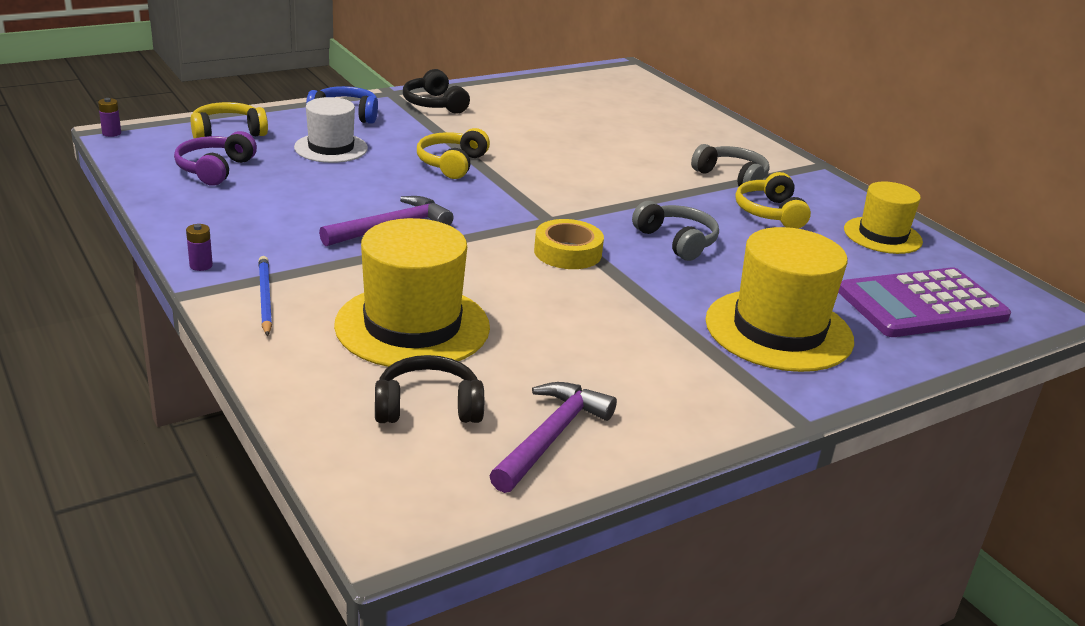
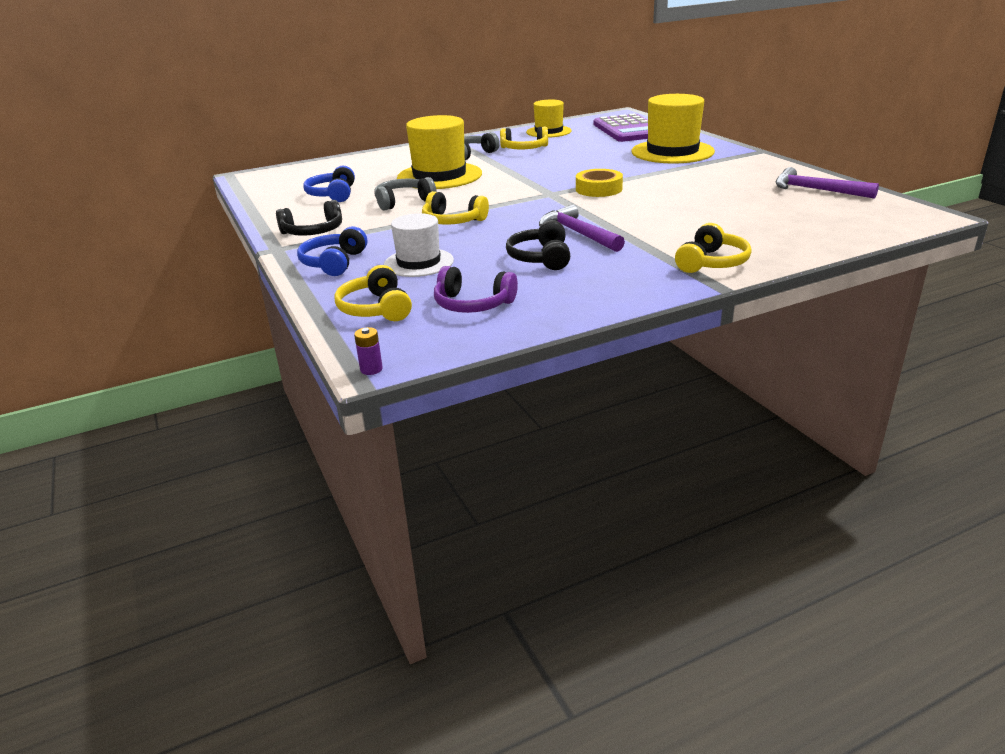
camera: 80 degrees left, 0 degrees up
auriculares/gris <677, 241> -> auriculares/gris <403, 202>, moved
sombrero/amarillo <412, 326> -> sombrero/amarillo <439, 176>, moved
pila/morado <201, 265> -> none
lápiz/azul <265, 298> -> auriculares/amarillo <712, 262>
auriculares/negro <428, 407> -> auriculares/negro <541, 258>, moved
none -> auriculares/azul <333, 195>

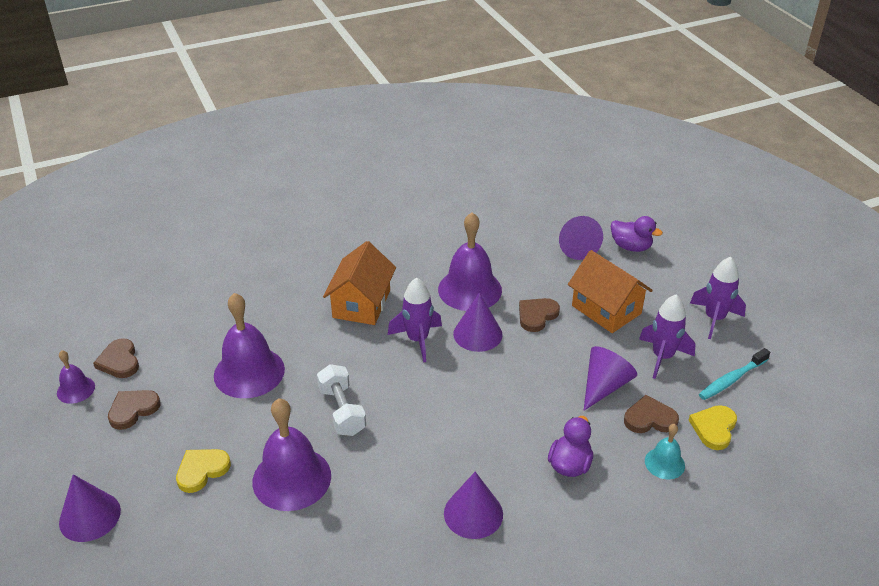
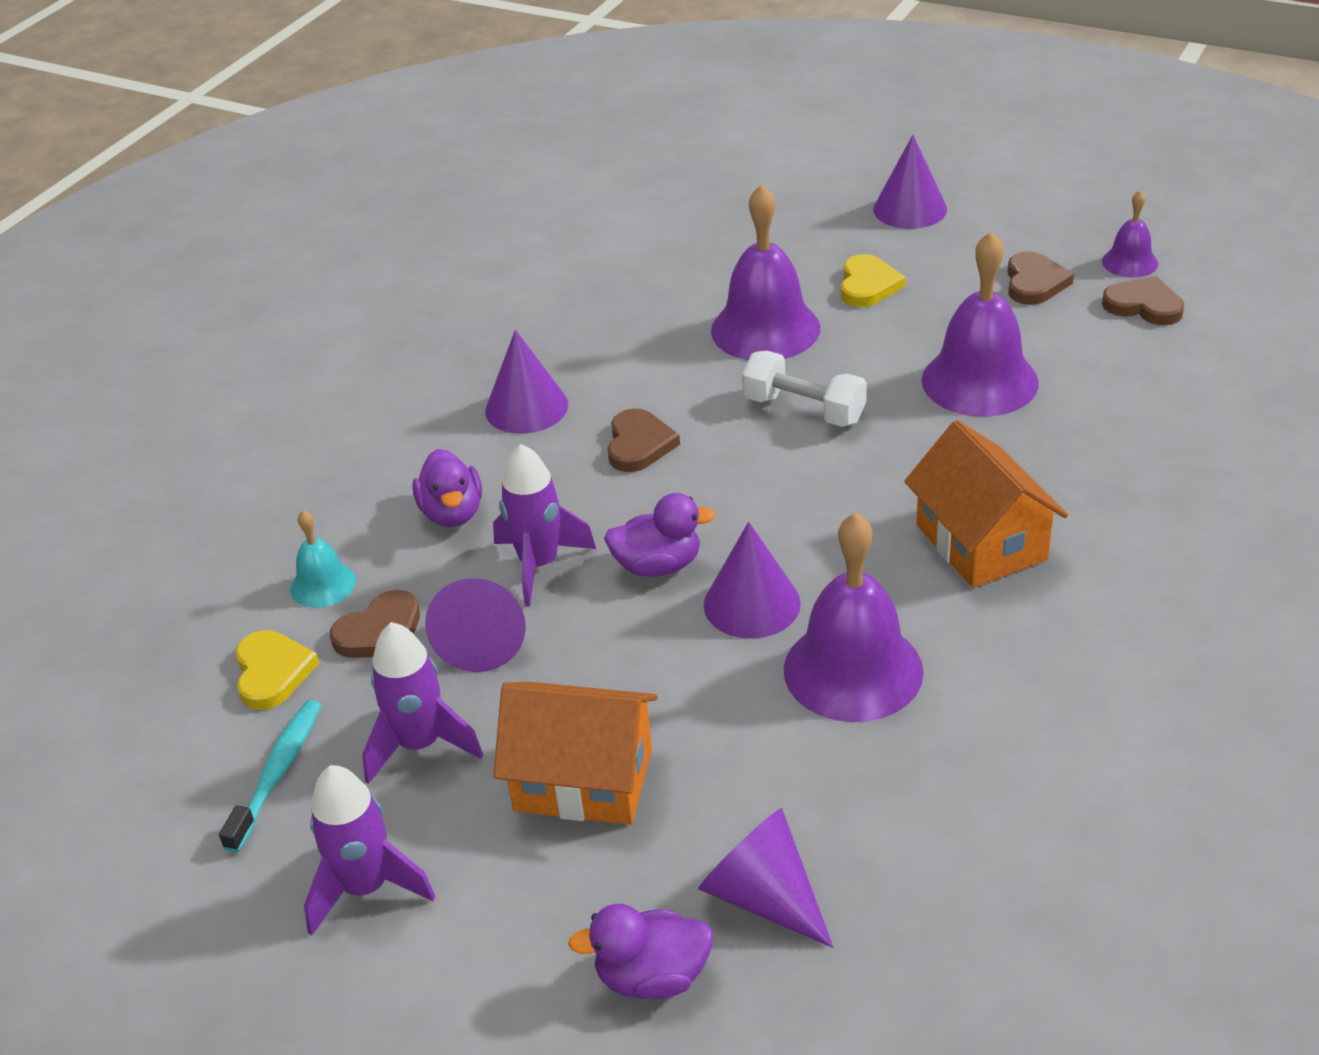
camera: 145 degrees right, 0 degrees up
cohete/morado <417, 340> -> cohete/morado <539, 565>, moved
corazón/marrón <537, 315> -> corazón/marrón <639, 444>, moved
none -> pato/morado <658, 565>

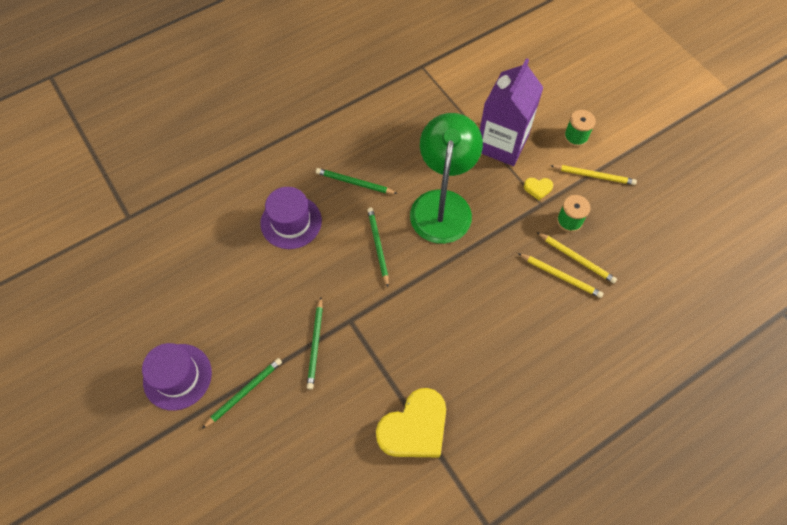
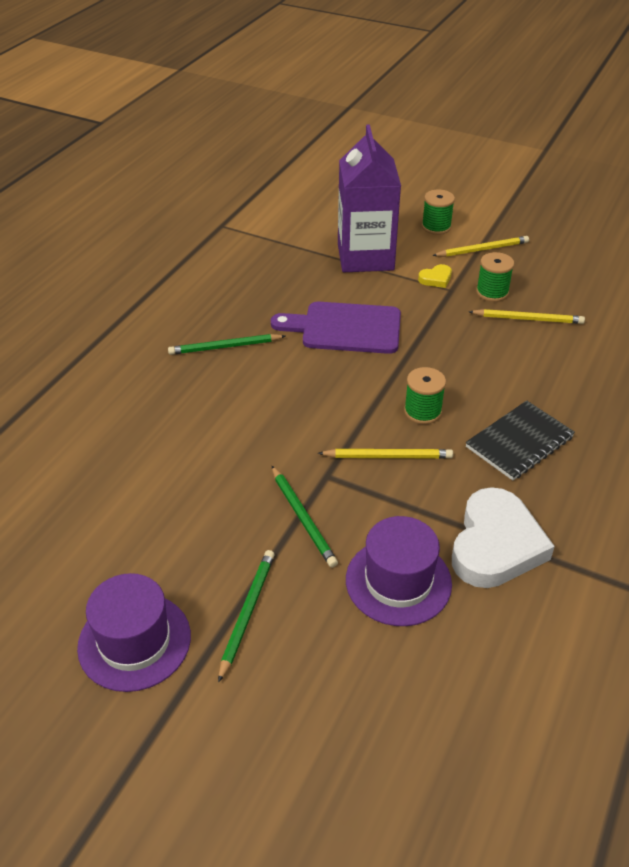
camera: 30 degrees left, 20 degrees down
lámpara/verde <442, 204> -> tabla de cortar/morado <345, 328>
sombrero/morado <291, 222> -> sombrero/morado <398, 581>, moved
lápiz/verde <378, 246> -> none
lápiz/amarillo <560, 276> -> lápiz/amarillo <388, 456>, moved
corazón/amarillo <414, 428> -> corazón/blanco <496, 545>
none -> carrete/verde <422, 411>
none -> cuaderno/negro <519, 442>

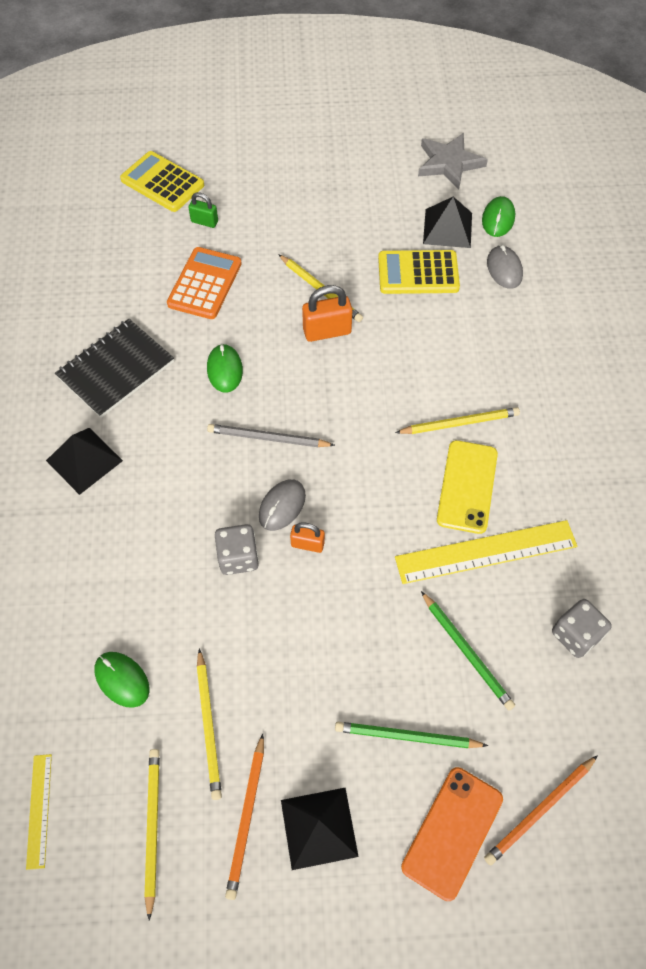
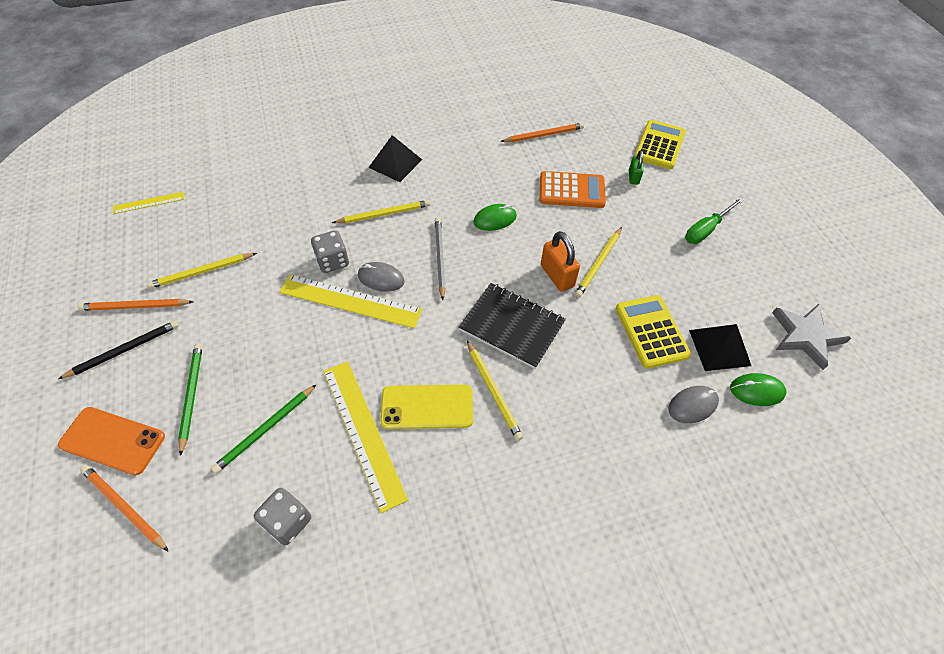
camera: 75 degrees right, 5 degrees down
cuaderno/negro <116, 369> -> cuaderno/negro <512, 326>, moved
candado/naranja <307, 544> -> regla/amarillo <350, 301>
ratón/verde <122, 680> -> none
lápiz/amarillo <152, 828> -> lápiz/amarillo <384, 214>, moved
pirámide/negro <319, 828> -> lápiz/negro <124, 350>
none -> lápiz/naranja <543, 135>
none -> destornillador/verde <706, 229>

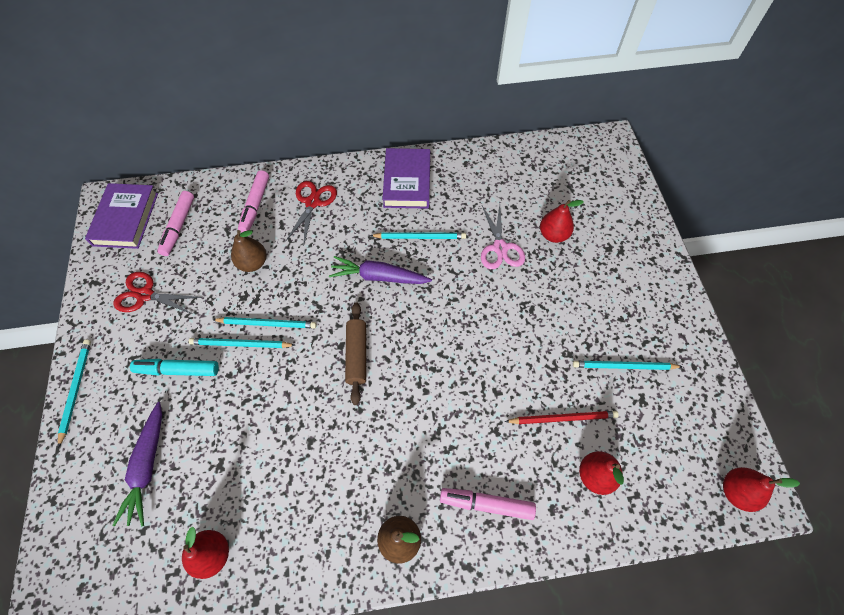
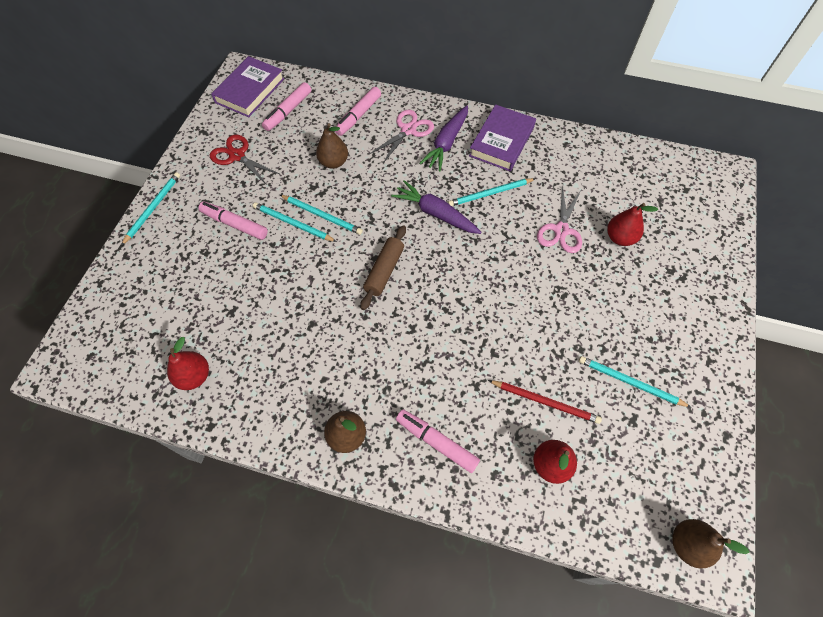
camera: 25 degrees right, 0 degrees up
tijeras/rojo <312, 202> -> tijeras/rosa <408, 130>
lápiz/turquesa <420, 237> -> lápiz/turquesa <490, 193>, 135 degrees clockwise
rotulador/turquesa <178, 370> -> rotulador/rosa <234, 224>
zanahoria/morado <147, 467> -> zanahoria/morado <446, 143>, moved
pera/rojo <736, 492> -> pera/marrón <687, 544>

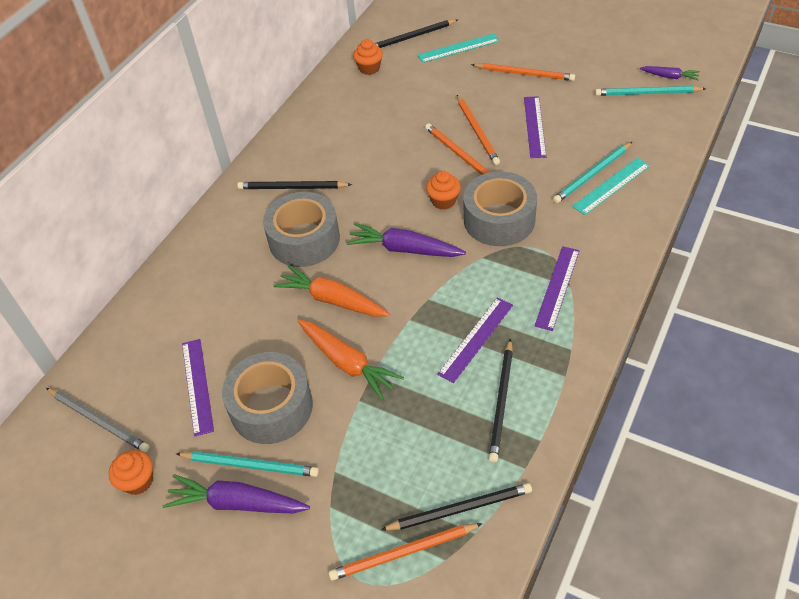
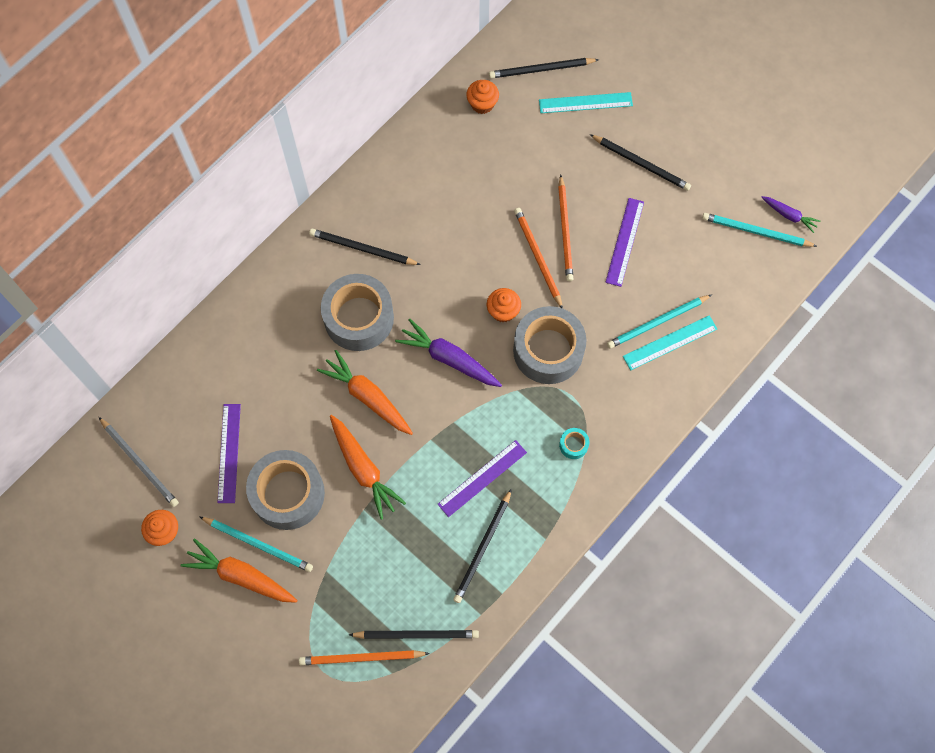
camera: 10 degrees right, 20 degrees up
lápiz/naranja <524, 74> -> lápiz/negro <641, 164>
regla/morado <557, 287> -> cinta adhesiva/turquesa <573, 445>
zanahoria/morado <237, 503> -> zanahoria/naranja <240, 576>

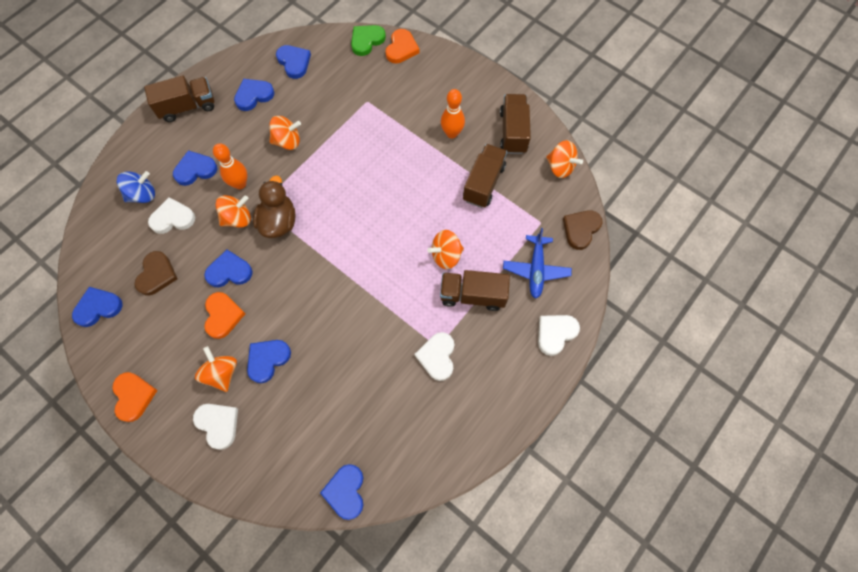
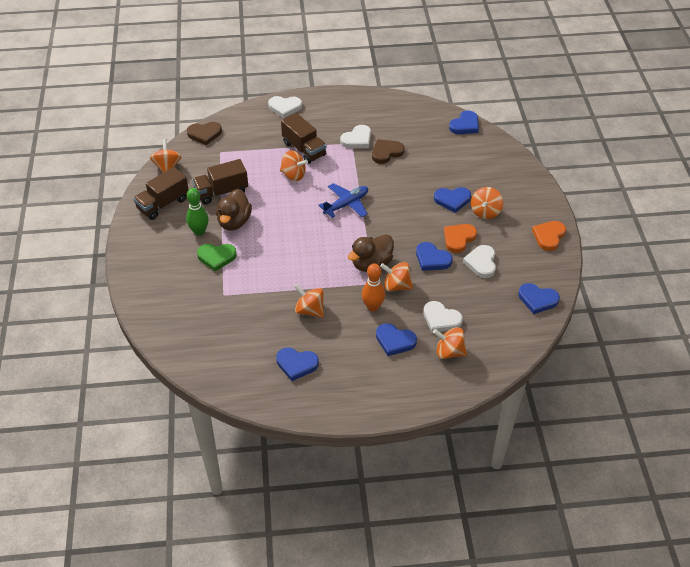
camera: 135 degrees left, 20 degrees down
corazón/verde <366, 41> -> corazón/verde <216, 257>, moved
corazón/naranja <401, 48> -> none
corazón/azul <294, 62> -> none
camión/marrón <187, 107> -> none
bolo/naranja <452, 133> -> bolo/verde <199, 231>
peonza/azul <143, 195> -> peonza/naranja <449, 352>
avión/azul <536, 269> -> avión/azul <346, 204>, moved
corazón/marrón <157, 275> -> corazón/marrón <386, 152>, moved
corazón/blanco <218, 424> -> corazón/blanco <481, 263>, moved
none -> pato/marrón <234, 222>

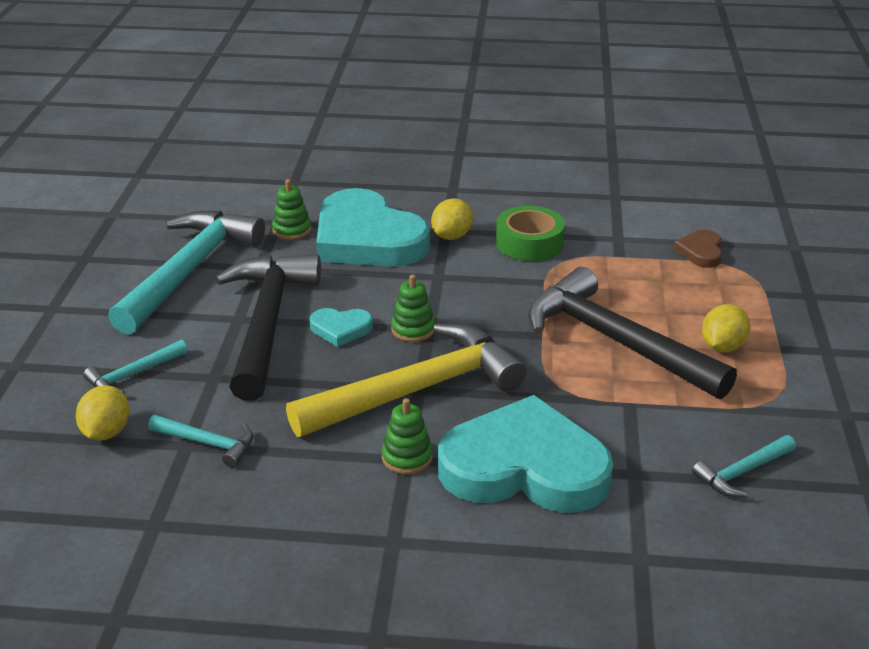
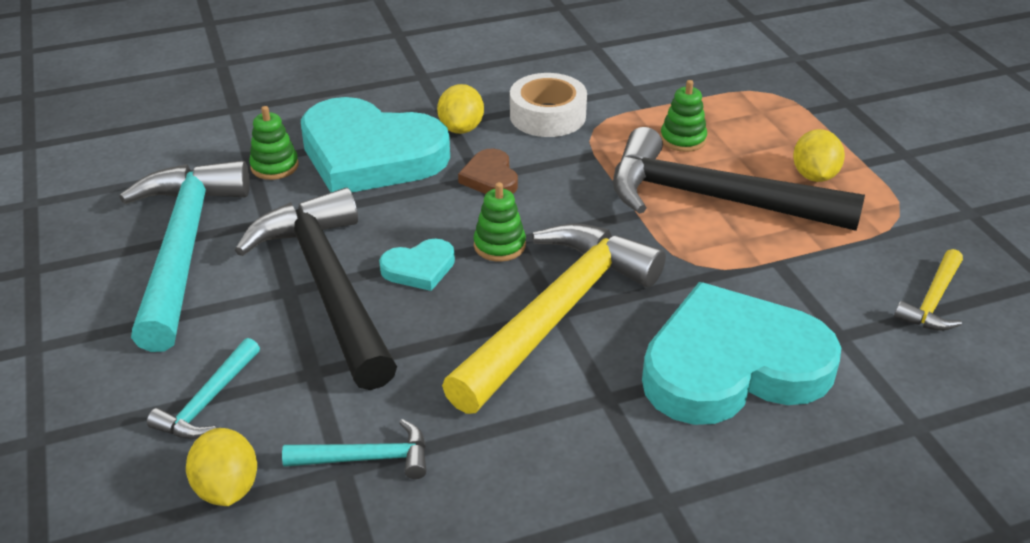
camera: 25 degrees left, 5 degrees up
cinta adhesiva/verde <529, 243> -> cinta adhesiva/blanco <547, 116>
corazón/marrón <700, 252> -> corazón/marrón <490, 178>, moved
juguete apilable/verde <407, 457> -> juguete apilable/verde <683, 139>, moved
martillo/turquesa <742, 472> -> martillo/amarillo <933, 300>

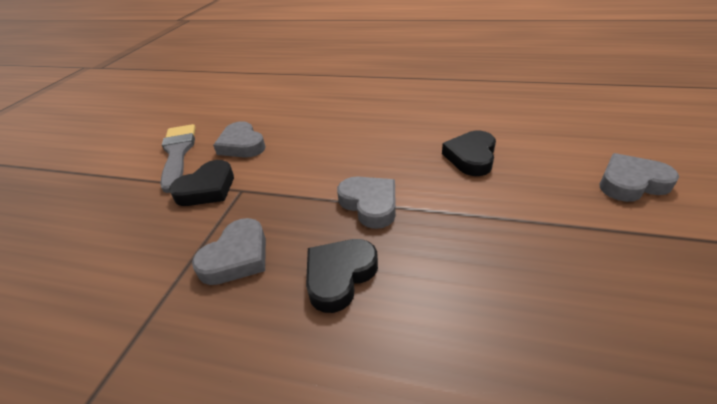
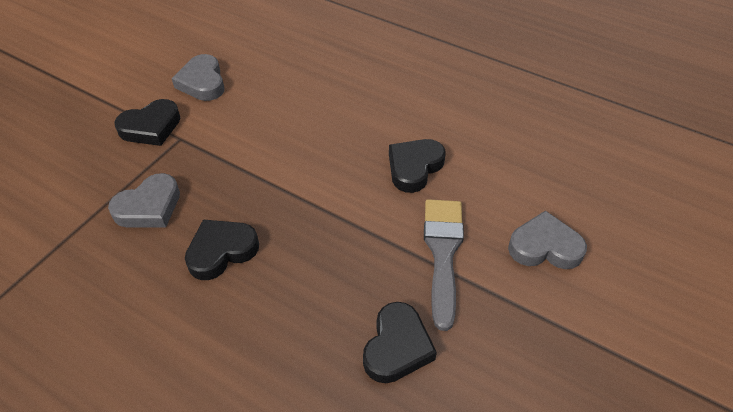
camera: 15 degrees right, 10 degrees up
pincel/gris <178, 153> -> pincel/gris <443, 253>, moved
corazón/gris <370, 204> -> none
none -> corazón/negro <397, 347>

